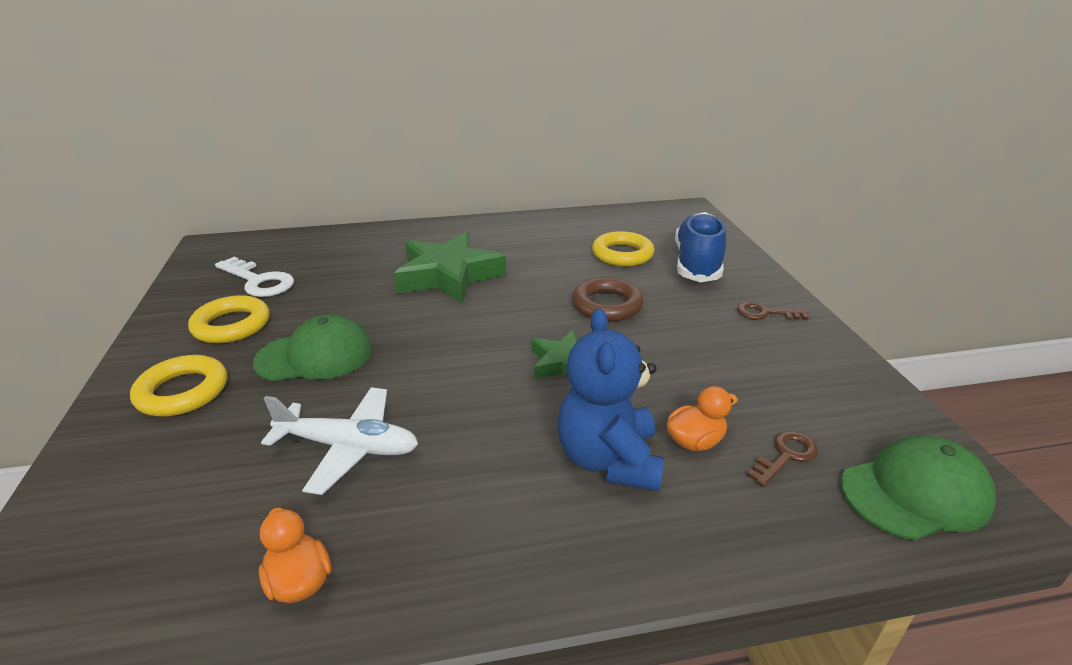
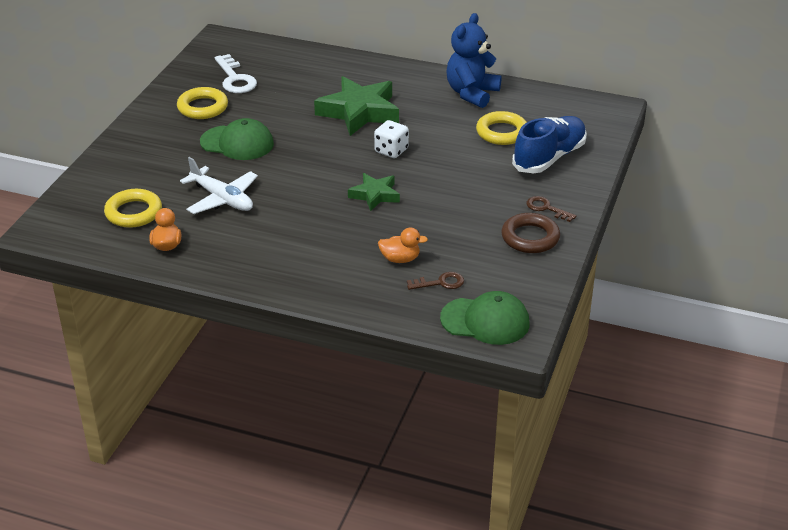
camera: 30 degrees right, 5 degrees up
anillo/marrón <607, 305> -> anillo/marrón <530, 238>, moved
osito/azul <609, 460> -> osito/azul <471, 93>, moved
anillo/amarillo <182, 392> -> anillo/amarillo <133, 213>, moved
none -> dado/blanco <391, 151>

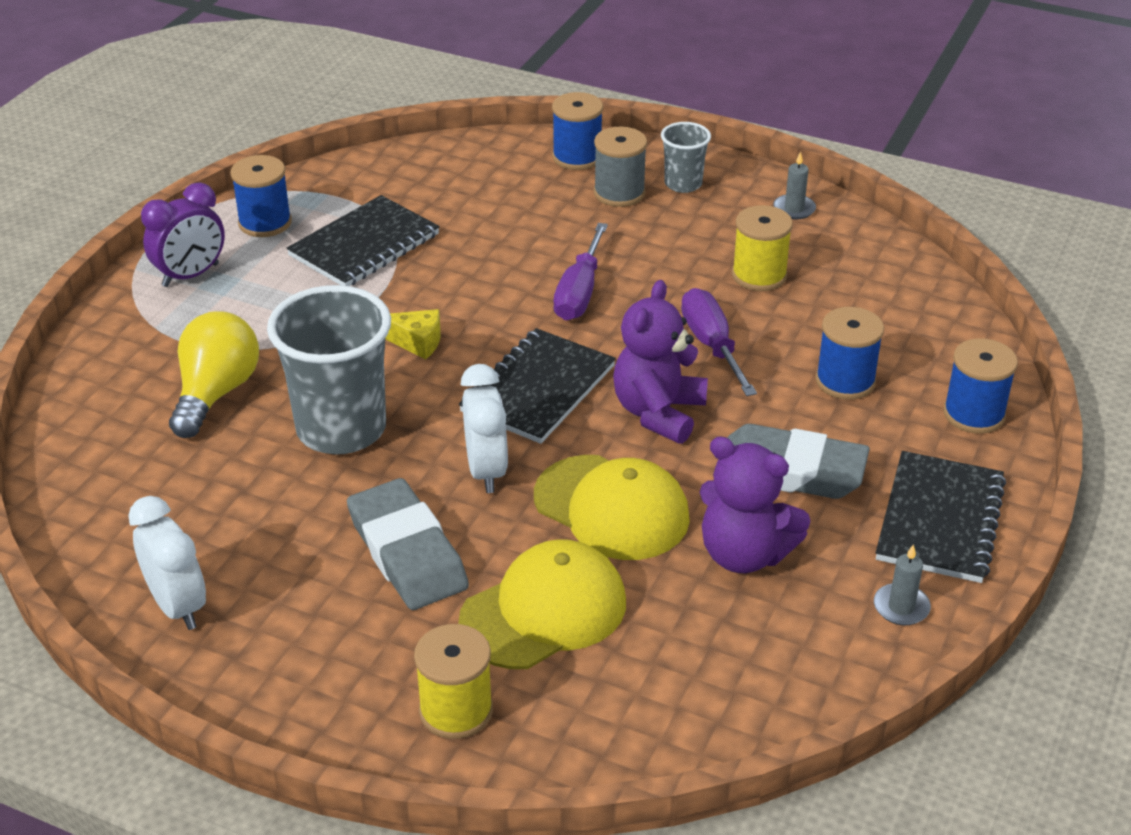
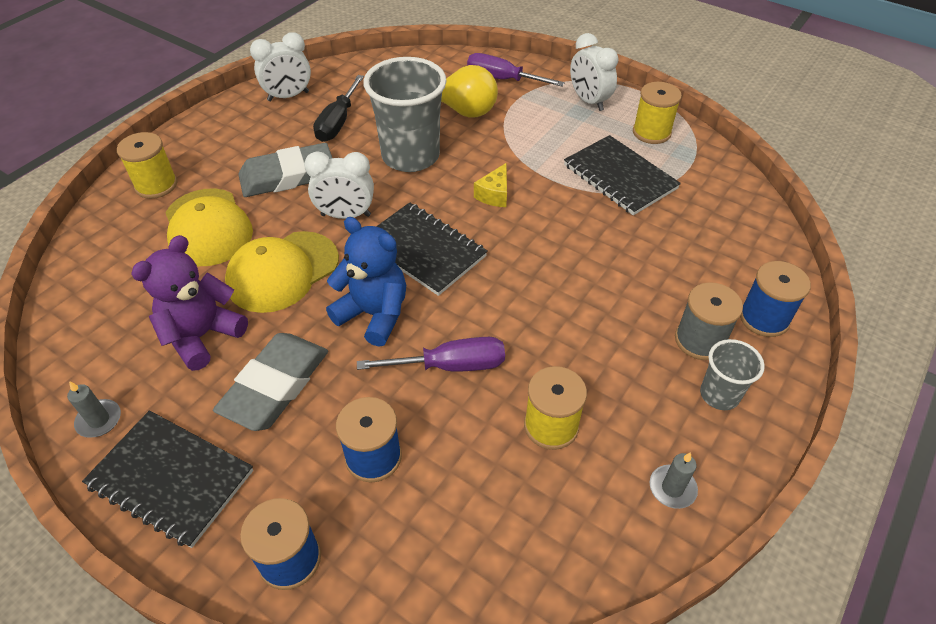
camera: 100 degrees right, 10 degrees up
carrete/azul <265, 223> -> carrete/amarillo <651, 132>
despertador/morado <191, 275> -> despertador/blanco <589, 101>
destornillador/morado <579, 292> -> destornillador/morado <502, 79>, moved
osito/morado <658, 413> -> osito/azul <374, 314>
none -> destornillador/negro <338, 122>

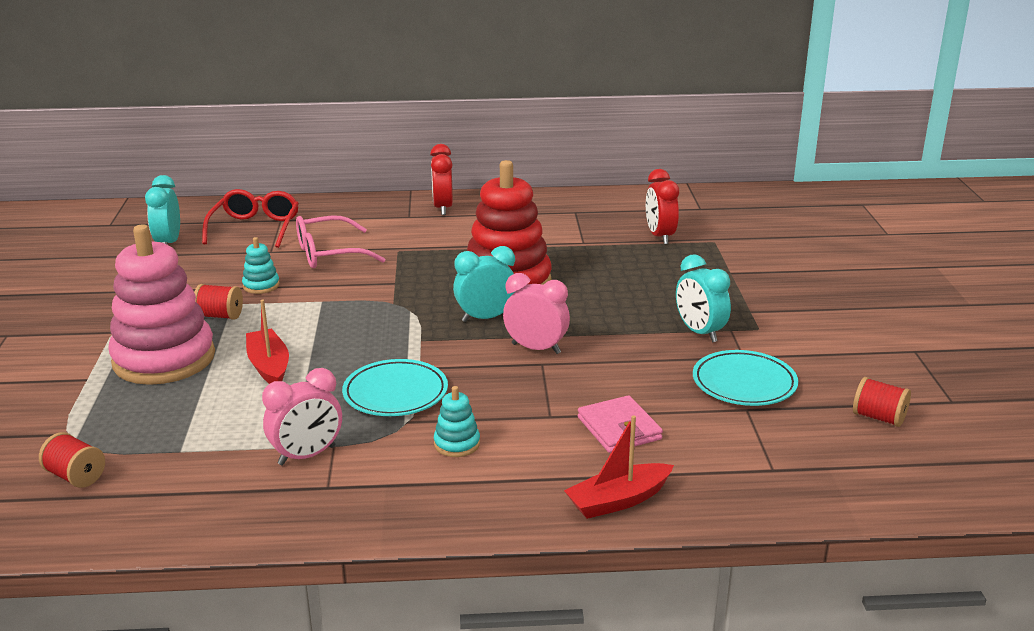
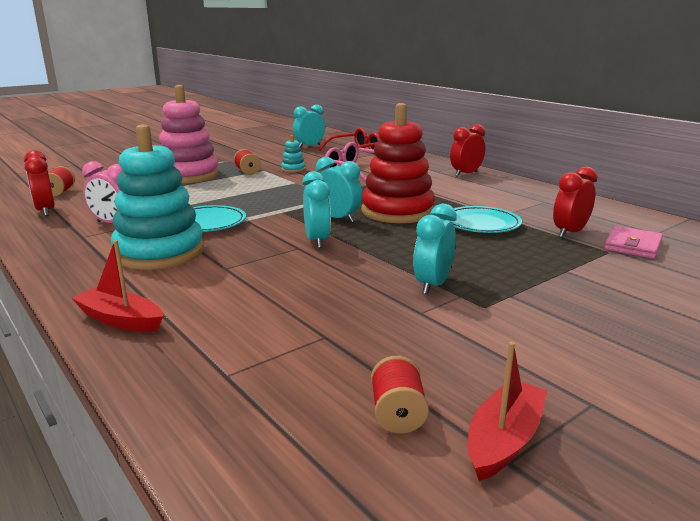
camera: 55 degrees right, 5 degrees down
despertador/rosa <536, 348> -> despertador/turquesa <317, 241>
barco/rojo <269, 366> -> barco/rojo <504, 440>, moved
plato/turquesa <744, 383> -> plato/turquesa <481, 224>, moved
juguete apilable/turquesa <457, 444> -> juguete apilable/turquesa <159, 252>, x2.44
cartera/rosa <619, 428> -> cartera/rosa <633, 246>, moved
none -> despertador/rojo <46, 211>

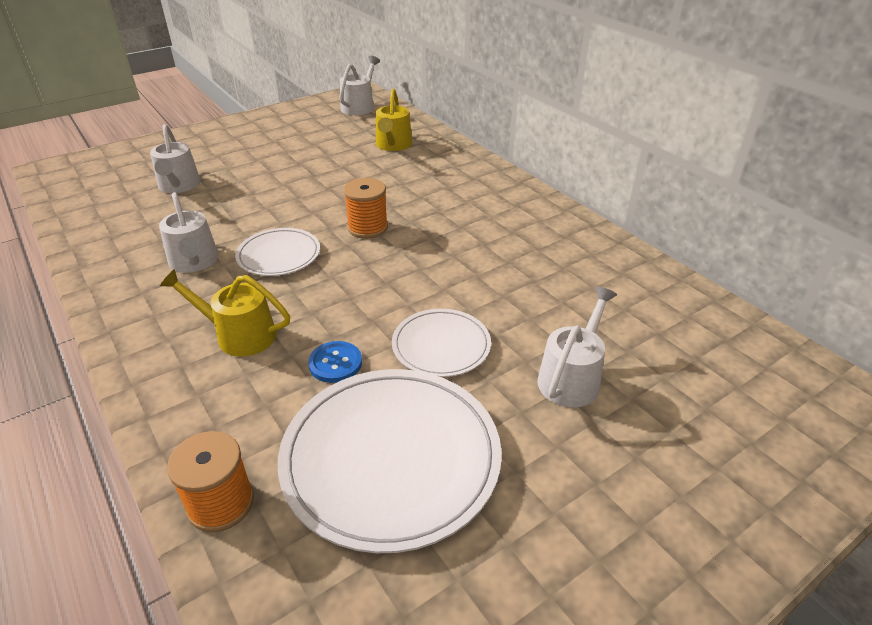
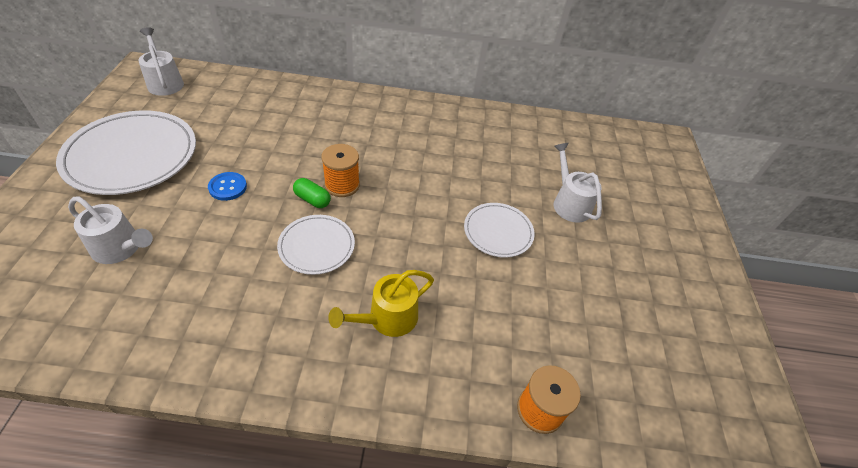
camera: 55 degrees left, 10 degrees up
regadera/amarillo <393, 145> -> none
regadera/blanco <194, 262> -> none
botón/azul <335, 363> -> botón/azul <228, 187>, moved
plato/blanco <391, 458> -> plato/blanco <132, 156>, moved
none -> cápsula/verde <312, 200>

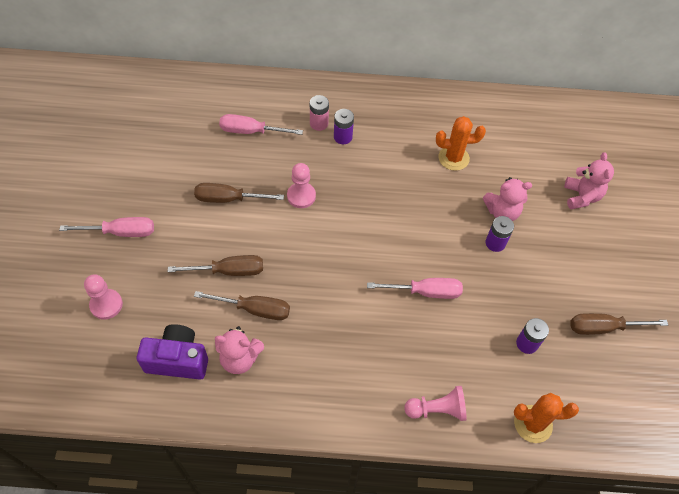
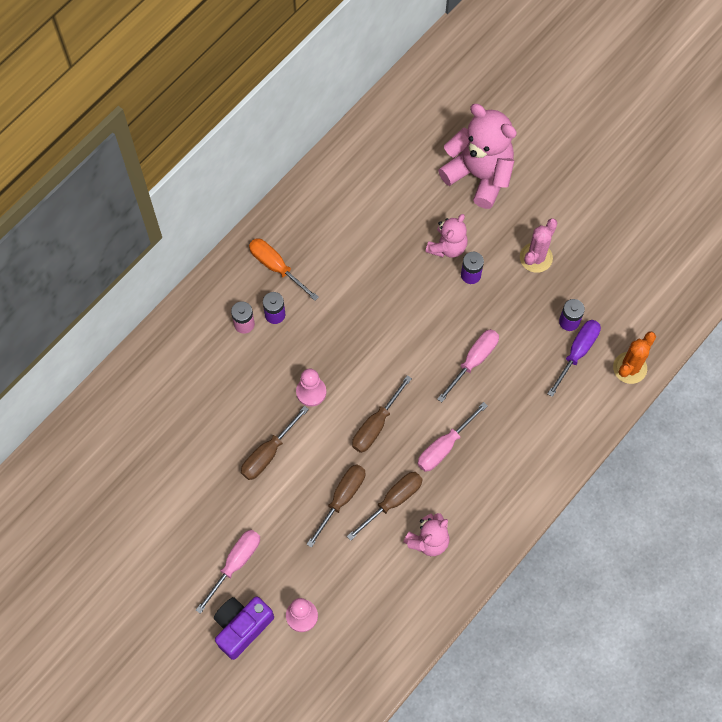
camera: 50 degrees left, 10 degrees up
destornillador/rosa <251, 131> -> destornillador/rosa <444, 447>, moved
cactus/naranja <453, 158> -> none
osito/rosa <581, 196> -> osito/rosa <479, 175>, x1.78
destornillador/marrón <603, 328> -> destornillador/marrón <376, 425>, moved
cámara/morado <177, 360> -> cámara/morado <242, 627>, moved
peón/rosa <437, 409> -> none
none -> cactus/rosa <536, 257>
none -> destornillador/naranja <276, 267>
none -> destornillador/morado <577, 352>

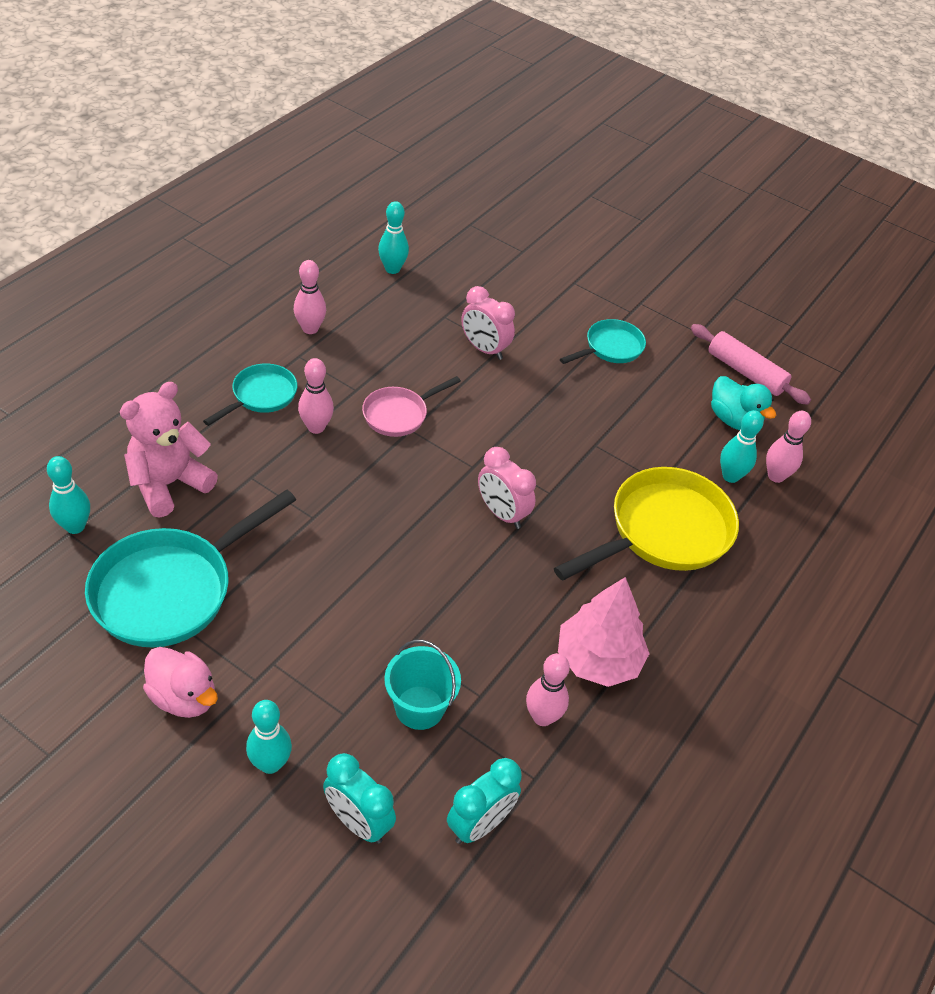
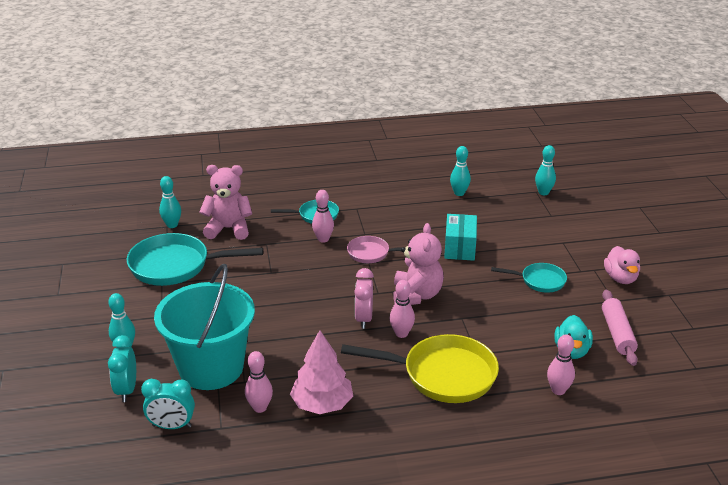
camera: 50 degrees right, 15 degrees down
bolo/rosa <310, 329> -> bolo/rosa <401, 333>, moved
despertador/rosa <484, 349> -> caja/turquesa <460, 248>
bolo/turquesa <730, 476> -> bolo/turquesa <543, 192>, moved
balde/turquesa <419, 707> -> balde/turquesa <211, 368>, x2.06
pato/rosa <184, 697> -> pato/rosa <620, 278>, moved
none -> osito/rosa <416, 295>

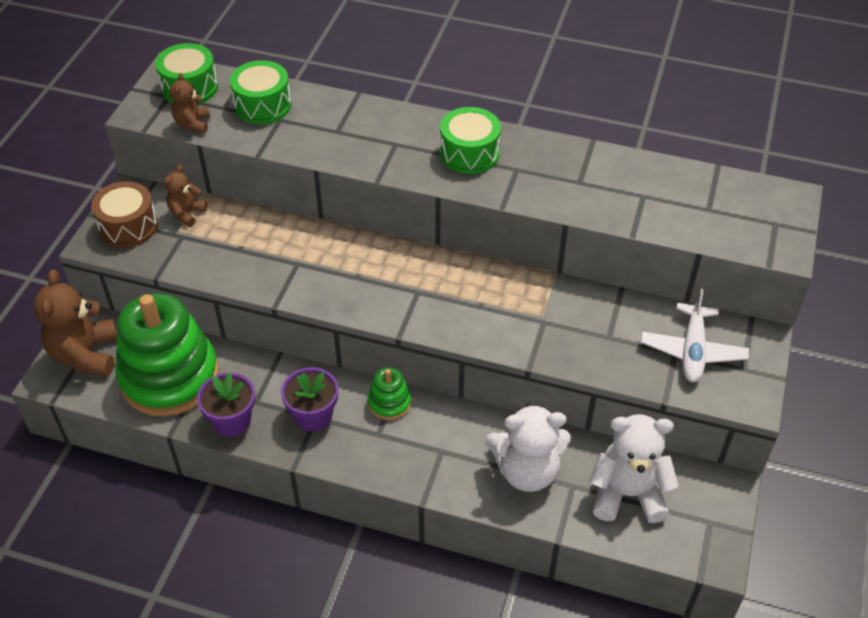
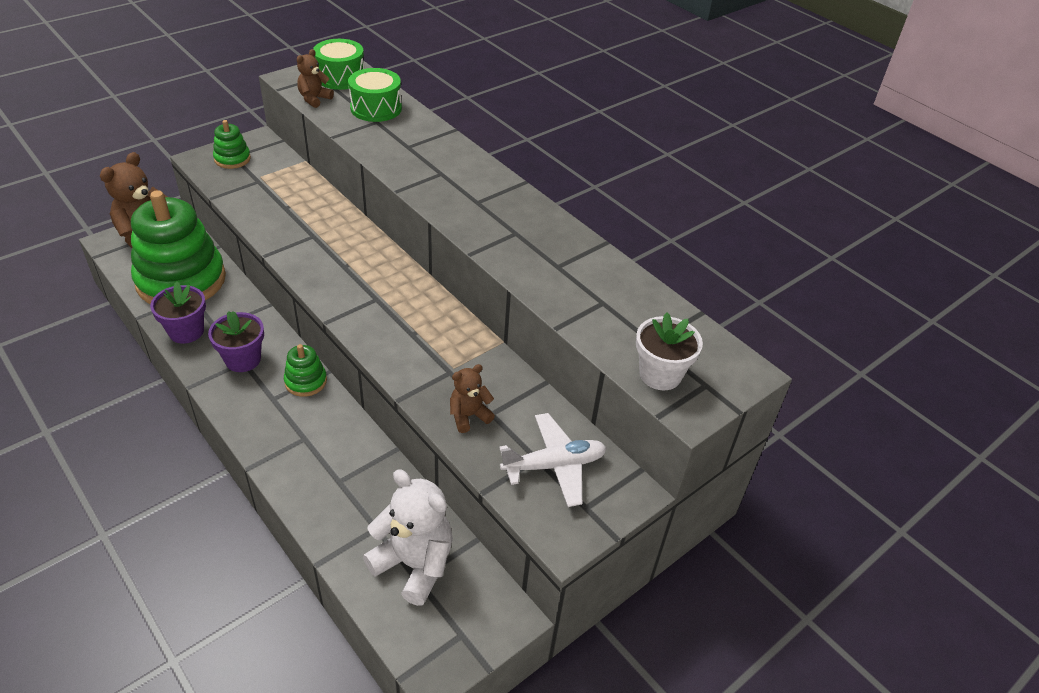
camera: 30 degrees right, 5 degrees down
tambor/verde <469, 153> -> none
osito/marrón <187, 213> -> osito/marrón <469, 416>, moved
tambor/marrón <128, 226> -> juguete apilable/verde <232, 159>
avión/blanco <692, 350> -> avión/blanco <554, 465>, 150 degrees counterclockwise
osito/blanco <526, 470> -> none
none -> maceta/blanco <660, 374>

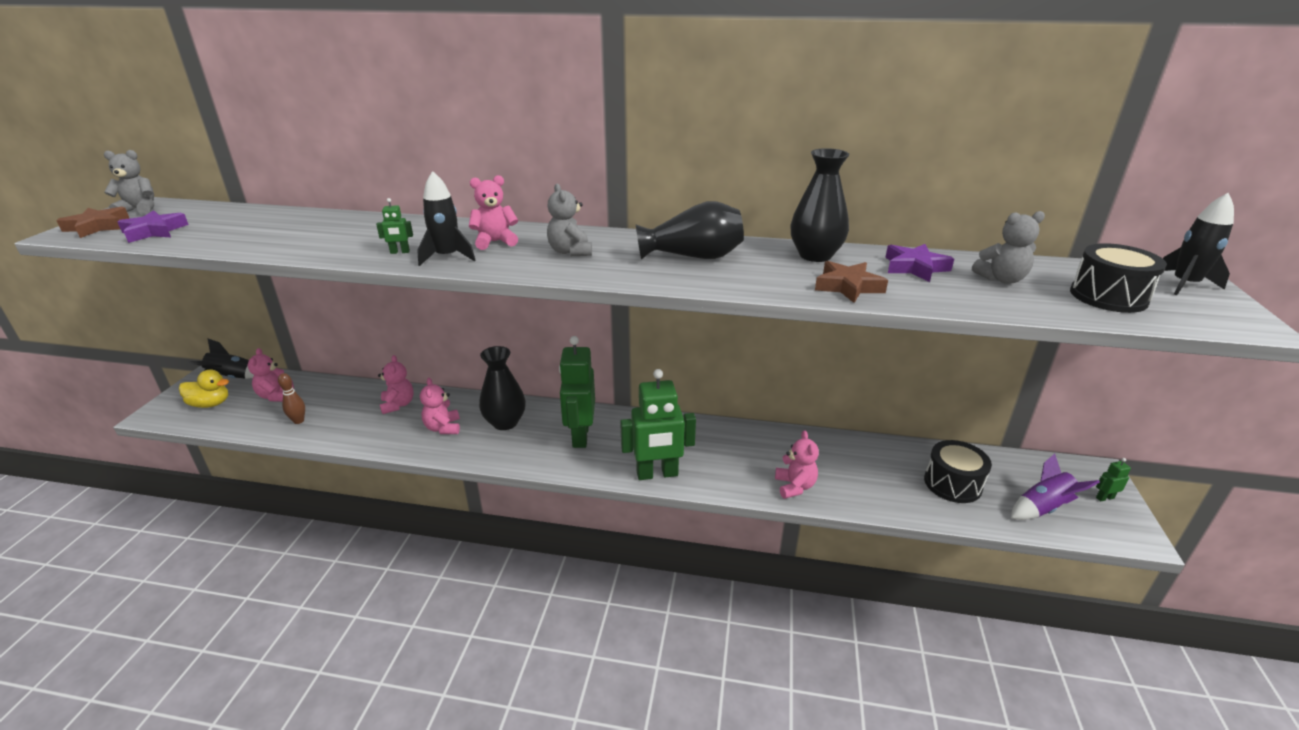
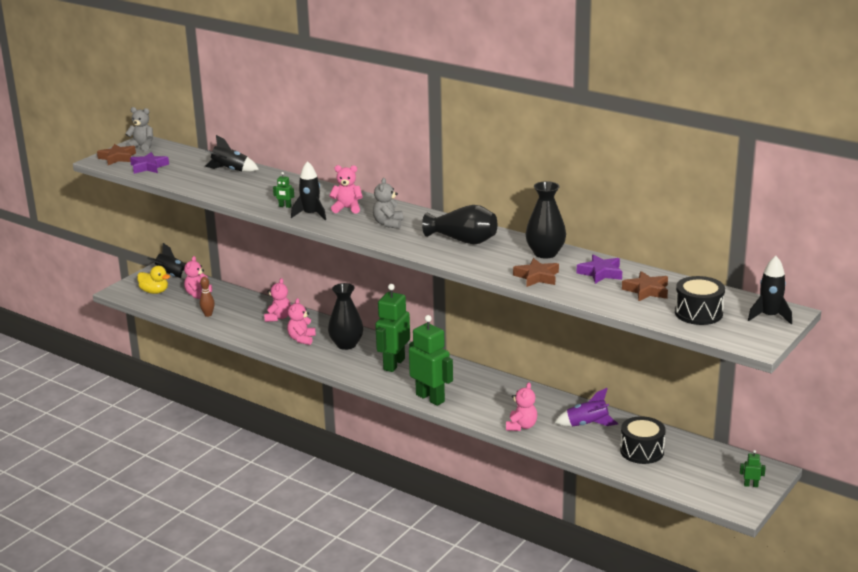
camera: 25 degrees right, 5 degrees down
osito/gris <1001, 279> -> estrella/marrón <646, 290>
robot/verde <657, 474> -> robot/verde <430, 398>, 150 degrees counterclockwise
cohete/morado <1042, 508> -> cohete/morado <587, 424>, moved
none -> cohete/negro <230, 170>

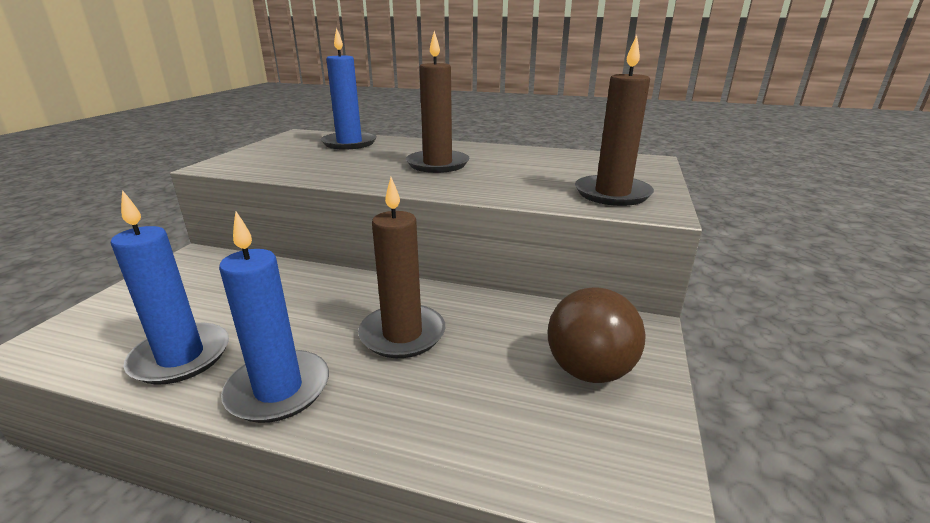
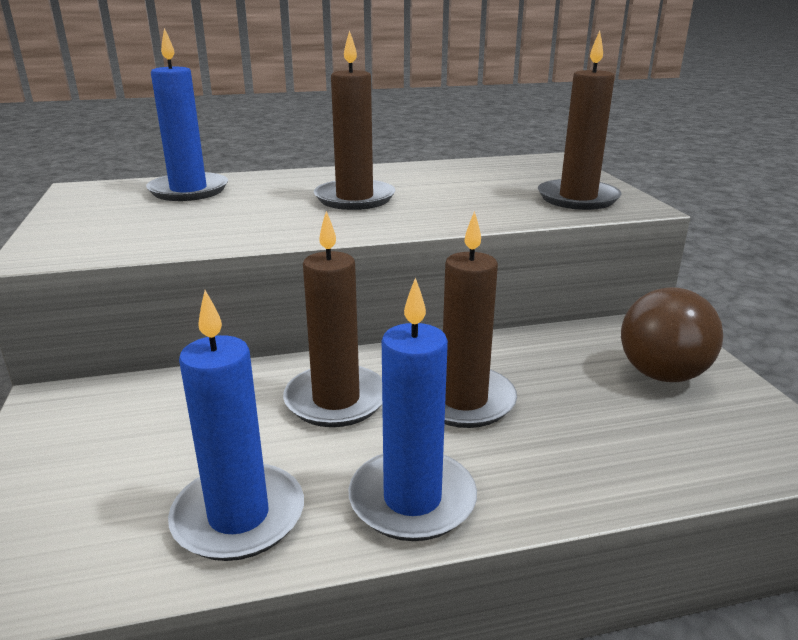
camera: 30 degrees left, 0 degrees up
none -> vela/marrón <336, 400>

